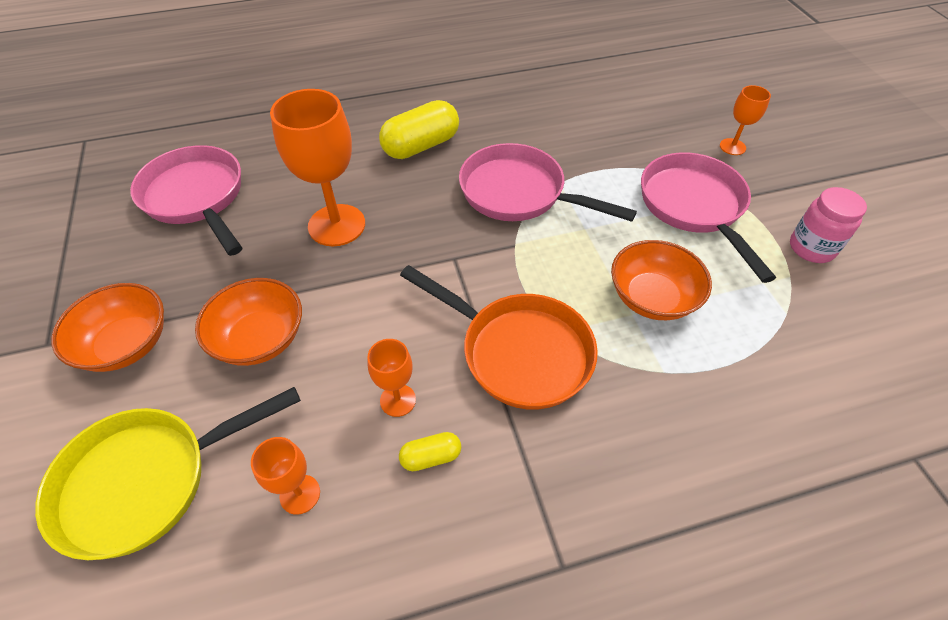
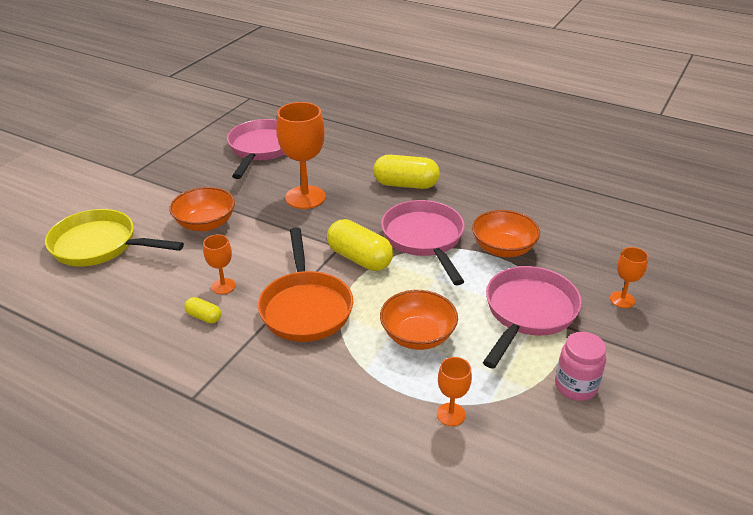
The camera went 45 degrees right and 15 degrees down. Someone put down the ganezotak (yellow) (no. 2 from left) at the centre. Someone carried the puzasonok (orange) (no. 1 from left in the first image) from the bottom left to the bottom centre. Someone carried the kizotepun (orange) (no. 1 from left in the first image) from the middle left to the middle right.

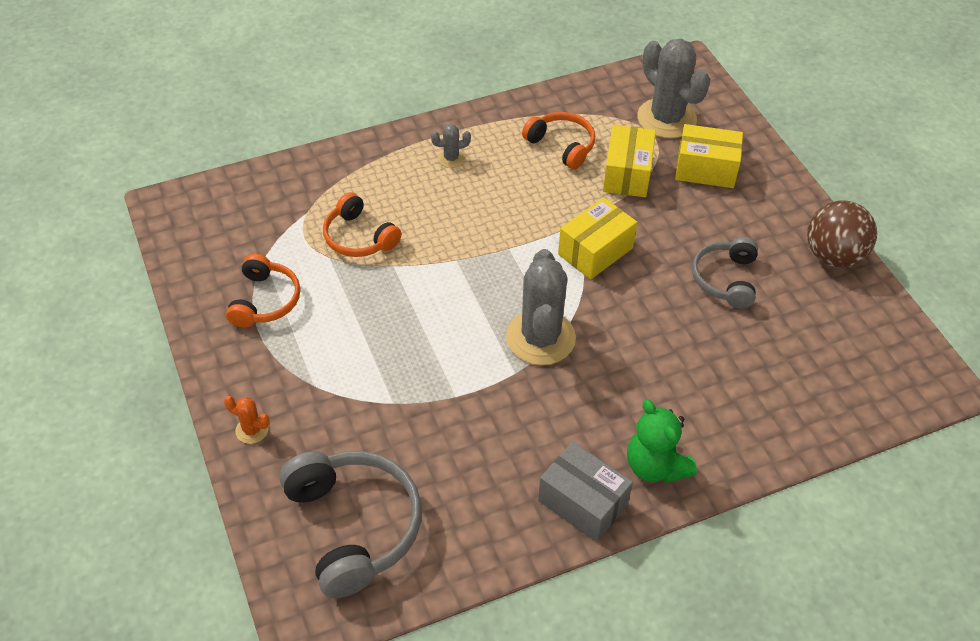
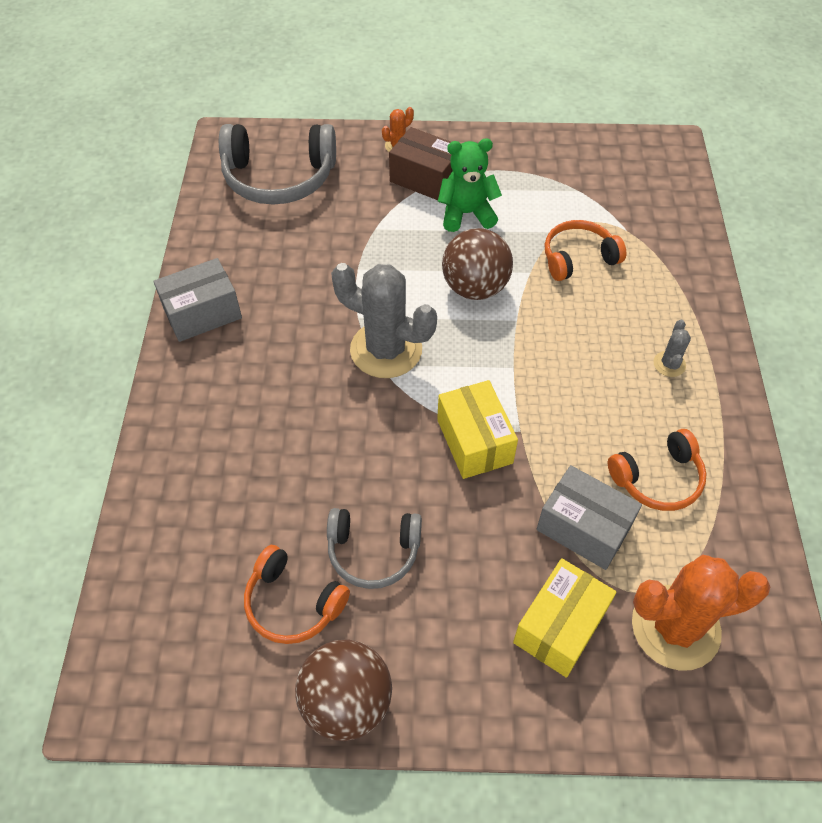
The camera went 115 degrees right and 5 degrees up. Someone carried the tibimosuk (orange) (no. 1 from left) from the middle left to the bottom centre. Someone rotated the tibimosuk (grey) (no. 2 from left) at the middle right by 150 degrees clockwise. Someone put down the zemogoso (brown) at the top centre. Someone carried the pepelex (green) from the bottom right to the top centre. Someone put down the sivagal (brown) (no. 2 from left) at the top centre. Someone repainted the zemogoso (yellow) (no. 2 from left) at the top centre, which became the zemogoso (grey) (no. 2 from left) at the middle right. Someone repainted the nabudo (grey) (no. 3 from left) at the top right, which became the nabudo (orange) (no. 2 from left) at the bottom right.

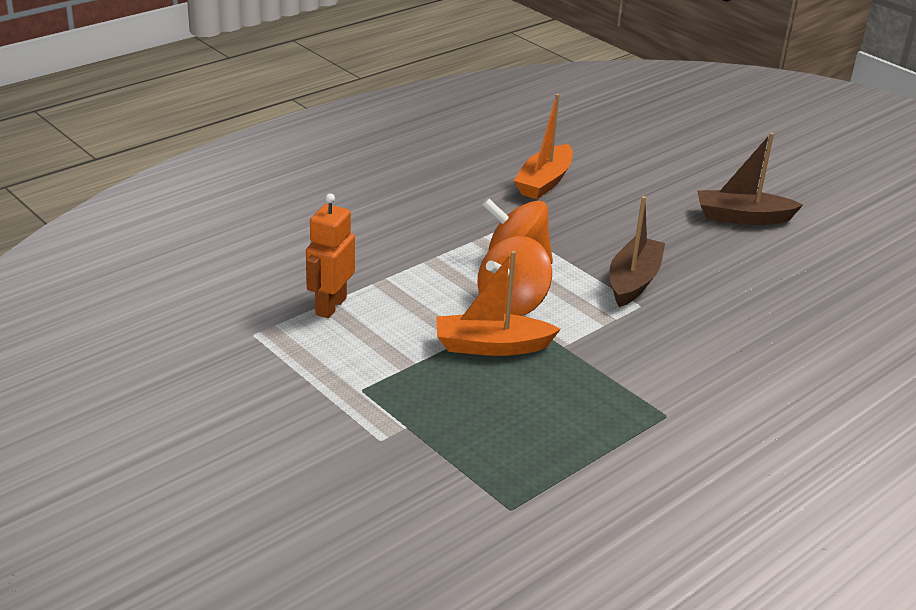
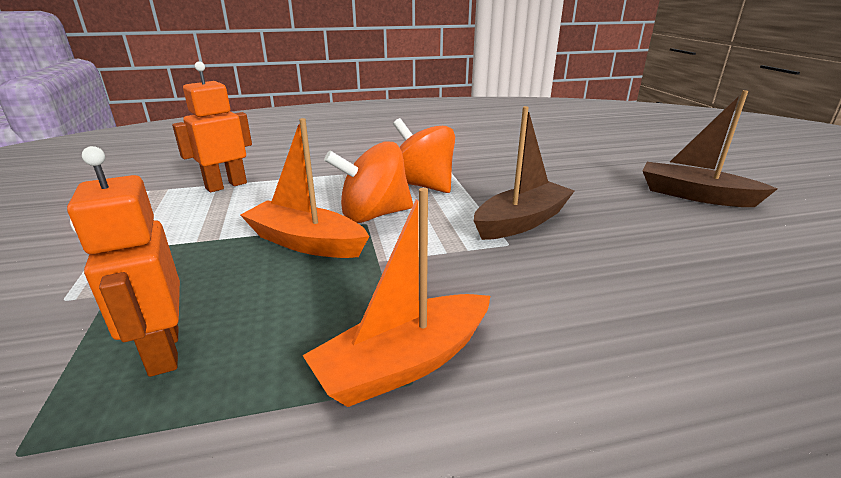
The camera went 30 degrees right and 5 degrees down. Someone put down the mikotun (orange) (no. 1 from left) at the middle left. Someone carried the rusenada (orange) (no. 2 from left) from the top centre to the centre.

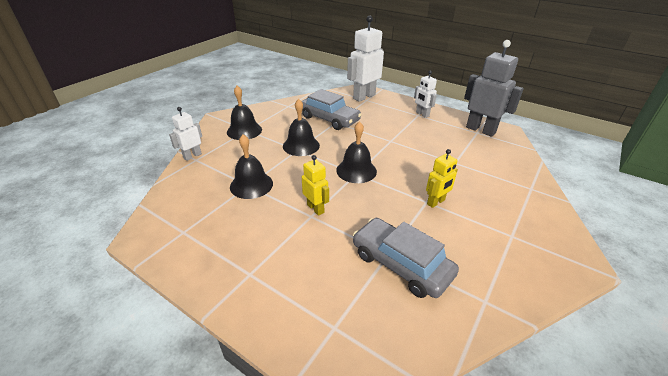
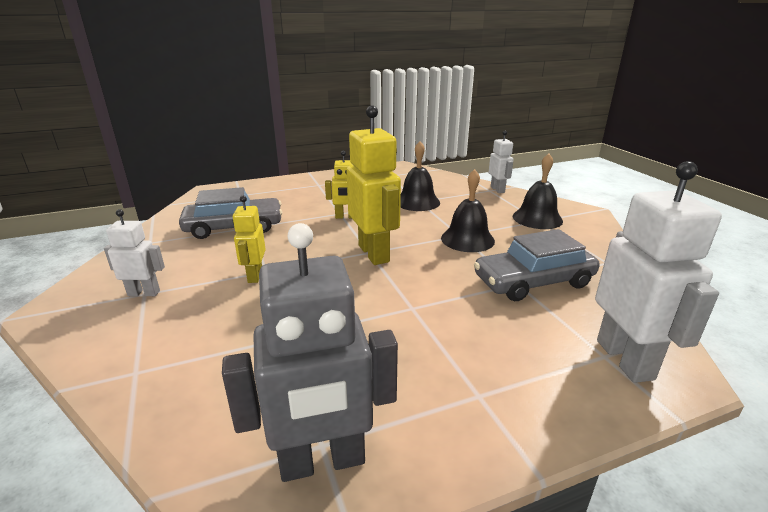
The camera went 125 degrees right and 10 degrees down. Someone carried the mikotun (white) (no. 3 from left in the first image) from the top centre to the middle left. Someone swapped the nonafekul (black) (no. 4 from left) at the centre for the mikotun (yellow) (no. 3 from left) at the centre.

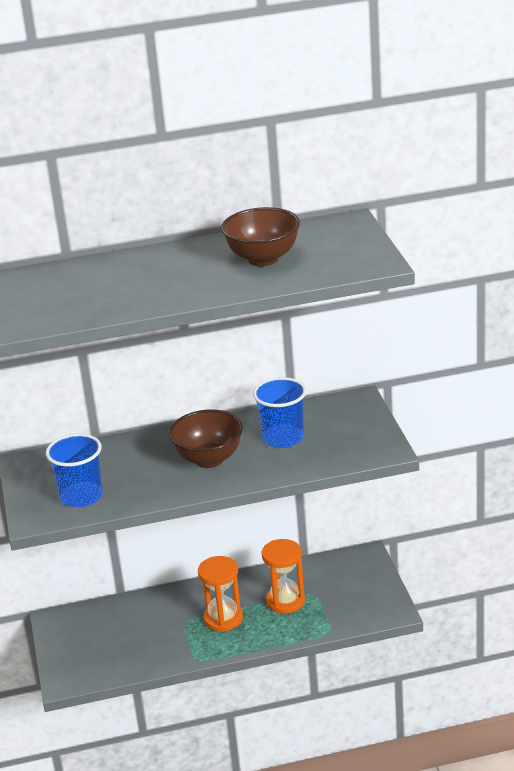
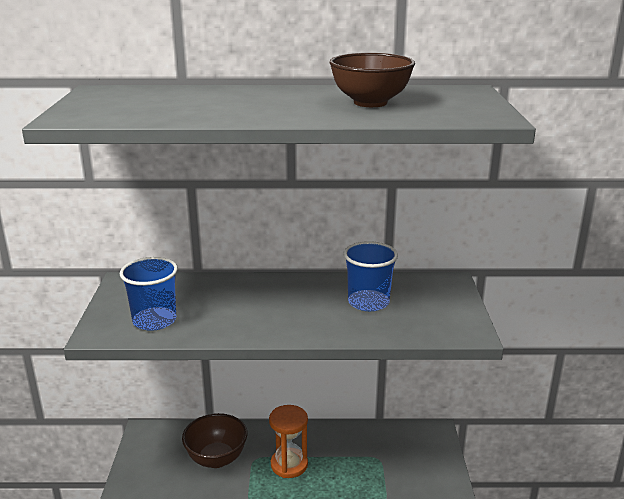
The camera went 10 degrees right and 5 degrees down. Someone carried the kizotepun (brown) (no. 1 from left) from the centre to the bottom centre. Someone took away the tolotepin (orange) (no. 2 from left) at the bottom centre.

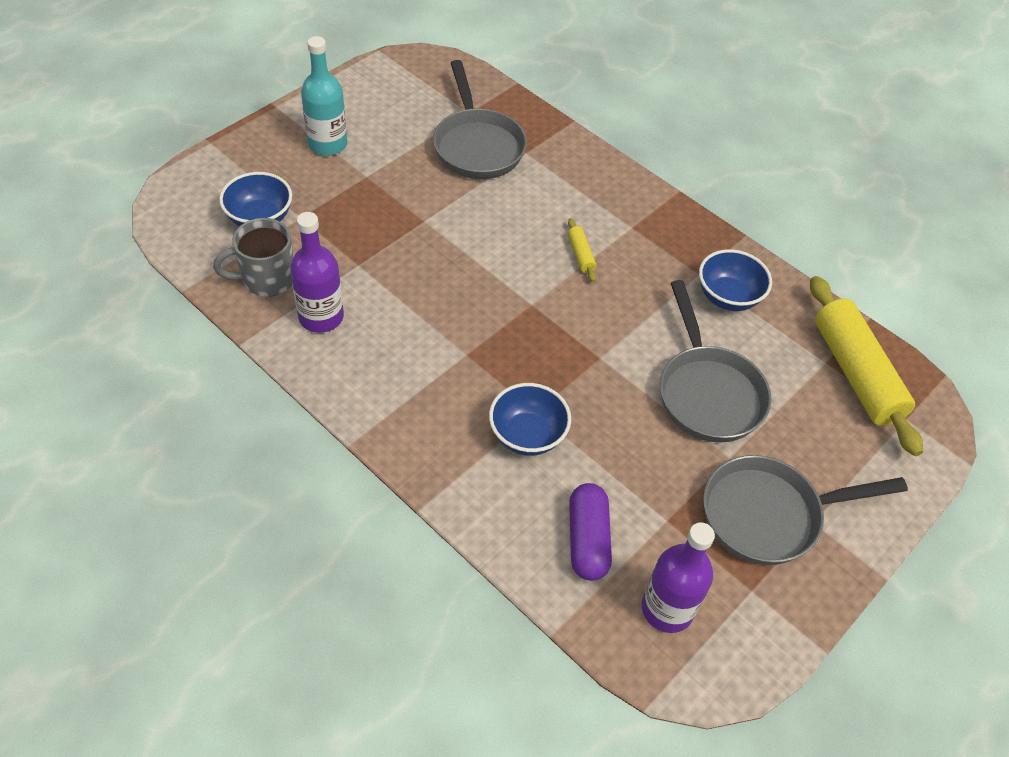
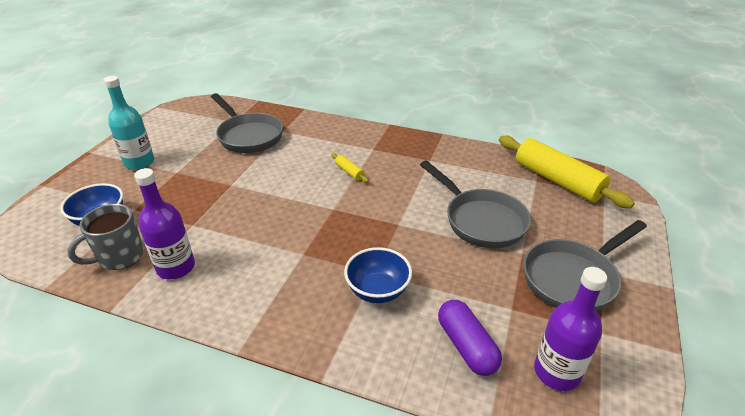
The camera went 20 degrees left and 15 degrees down. Someone took away the kizotepun (blue) (no. 3 from left) at the middle right.

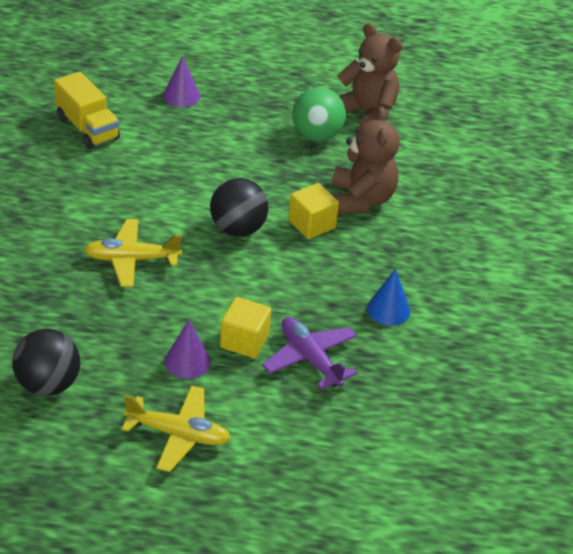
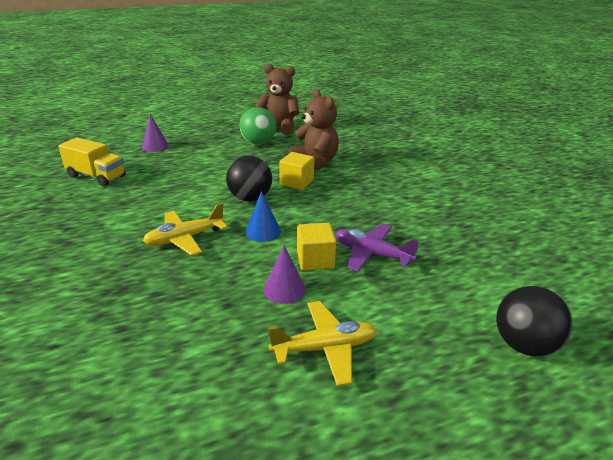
The camera went 25 degrees left and 10 degrees down. Someone carried the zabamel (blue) from the middle right to the centre. Someone carried the sivagal (black) (no. 1 from left in the first image) from the middle left to the bottom right.

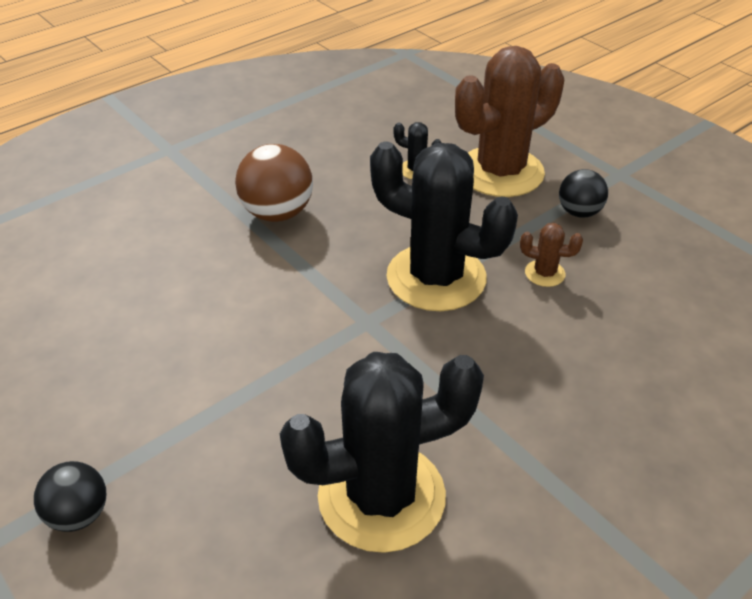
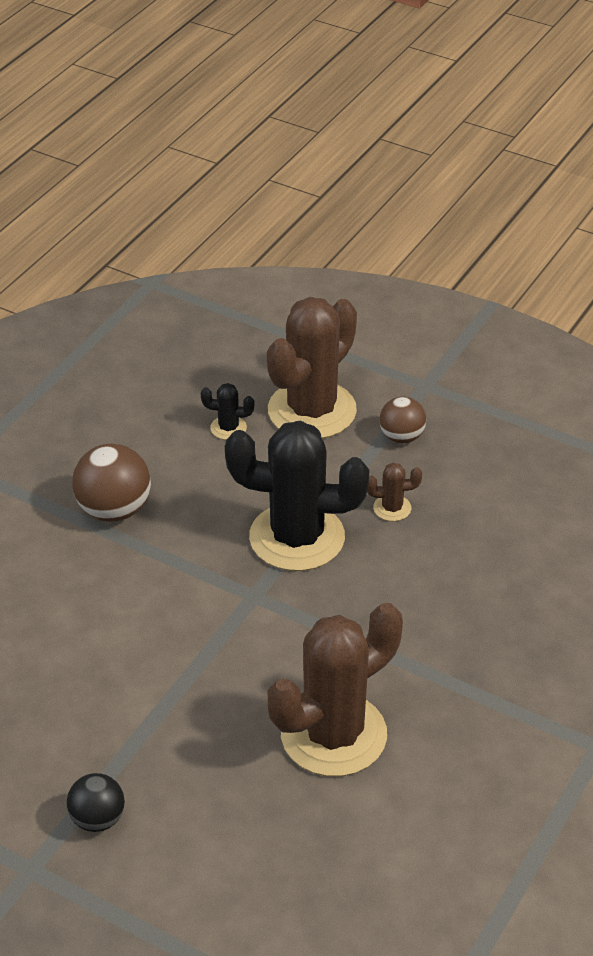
The camera went 20 degrees left and 0 degrees up. Someone repainted the nabudo (black) (no. 1 from left) at the bottom centre, which became the nabudo (brown) (no. 2 from left) at the bottom centre. Someone repainted the sivagal (black) (no. 2 from left) at the top right, which became the sivagal (brown) (no. 2 from left) at the middle right.

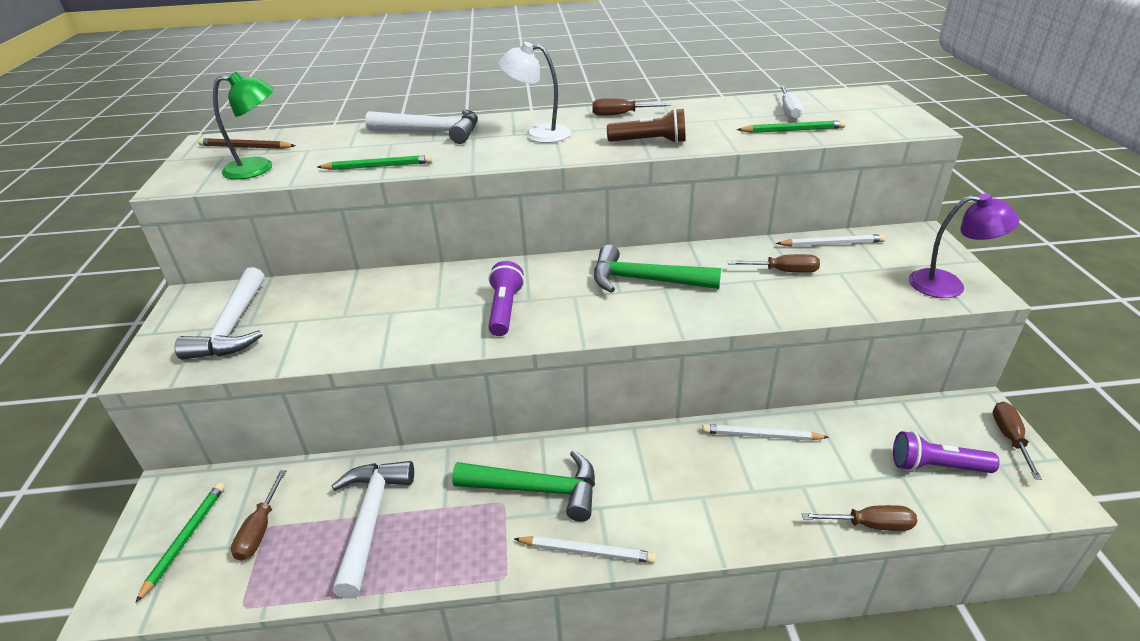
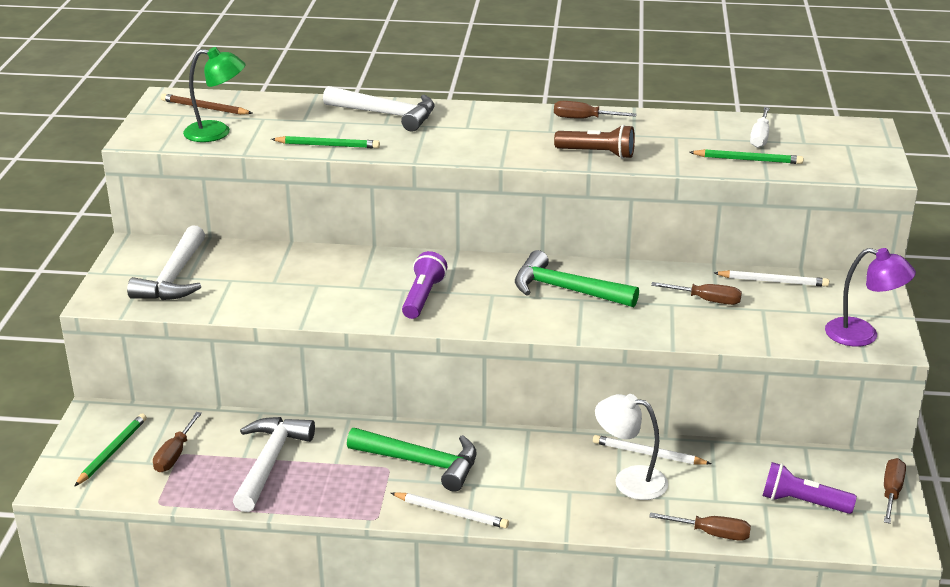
The camera went 10 degrees right and 5 degrees down. Someone carried the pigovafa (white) from the top centre to the bottom centre.

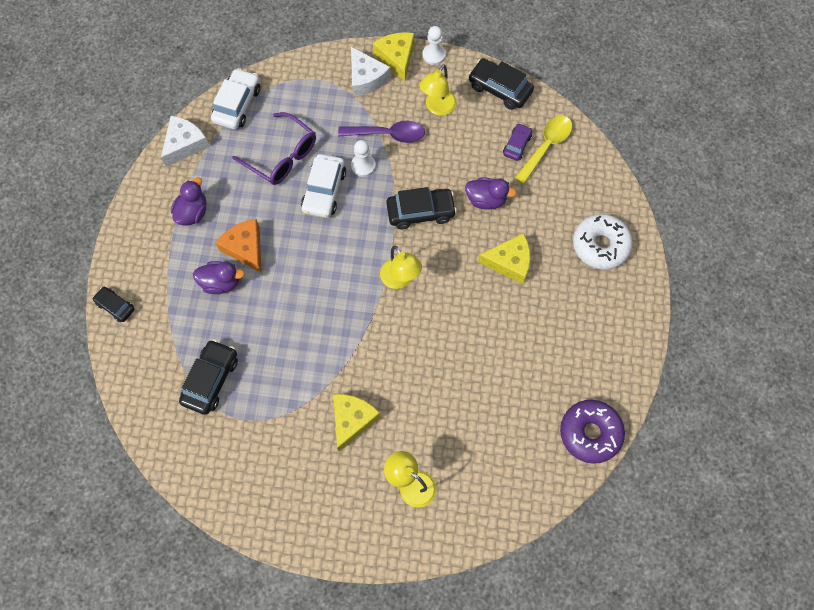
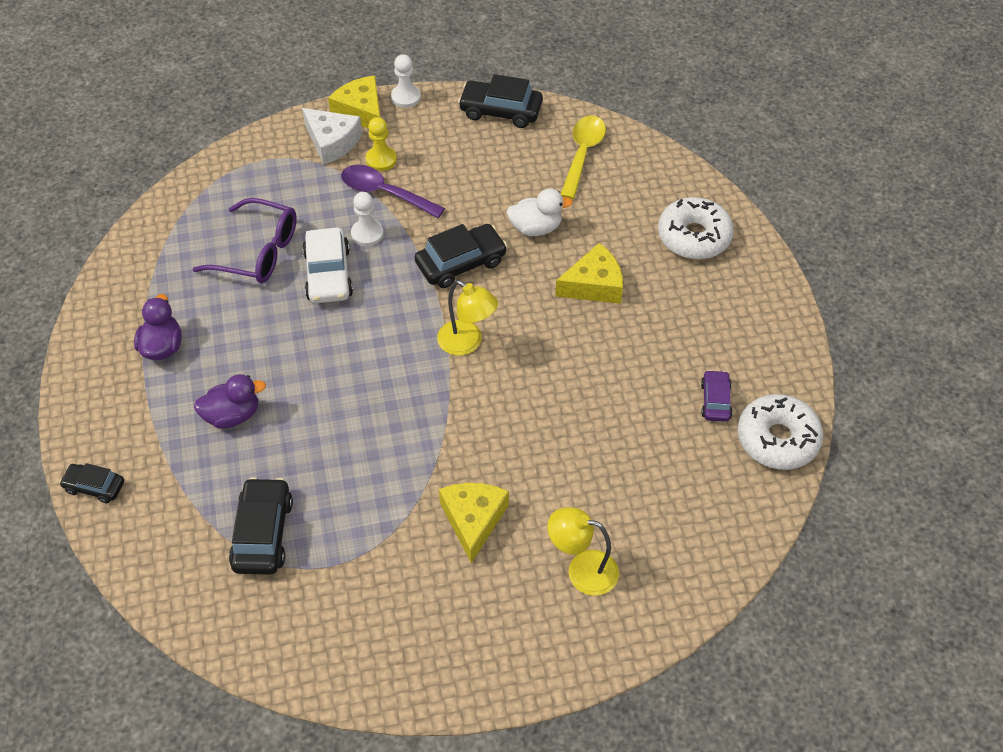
The camera went 20 degrees left and 15 degrees down. Someone rotated the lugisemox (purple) at the top centre by 135 degrees counterclockwise. Someone put down the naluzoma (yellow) at the top centre. Someone repainted the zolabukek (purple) (no. 3 from left) at the top centre, which became the zolabukek (white) at the top centre. Someone carried the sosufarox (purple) from the top centre to the middle right. Someone repainted the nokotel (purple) at the bottom right, which became the nokotel (white) (no. 2 from left) at the middle right. Someone took away the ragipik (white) (no. 1 from left) at the top left. Someone took away the sosufarox (white) (no. 1 from left) at the top left. Someone took away the ragipik (orange) at the middle left. Someone took away the pigovafa (yellow) (no. 3 from left) at the top centre.

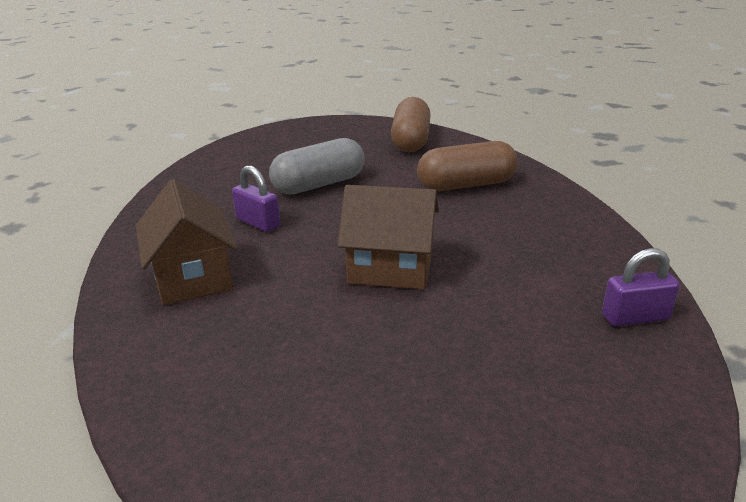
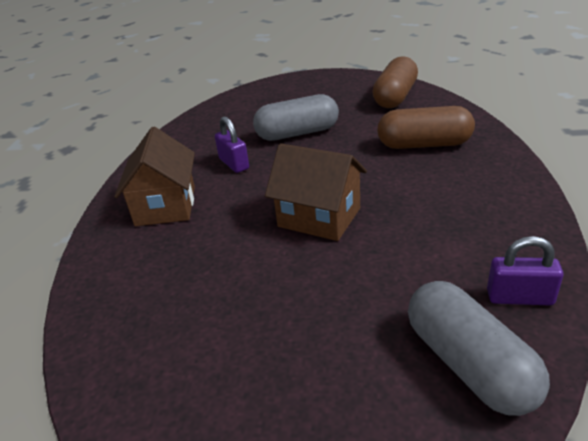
The camera went 20 degrees right and 5 degrees up. Someone put down the ganezotak (grey) (no. 2 from left) at the bottom right.

